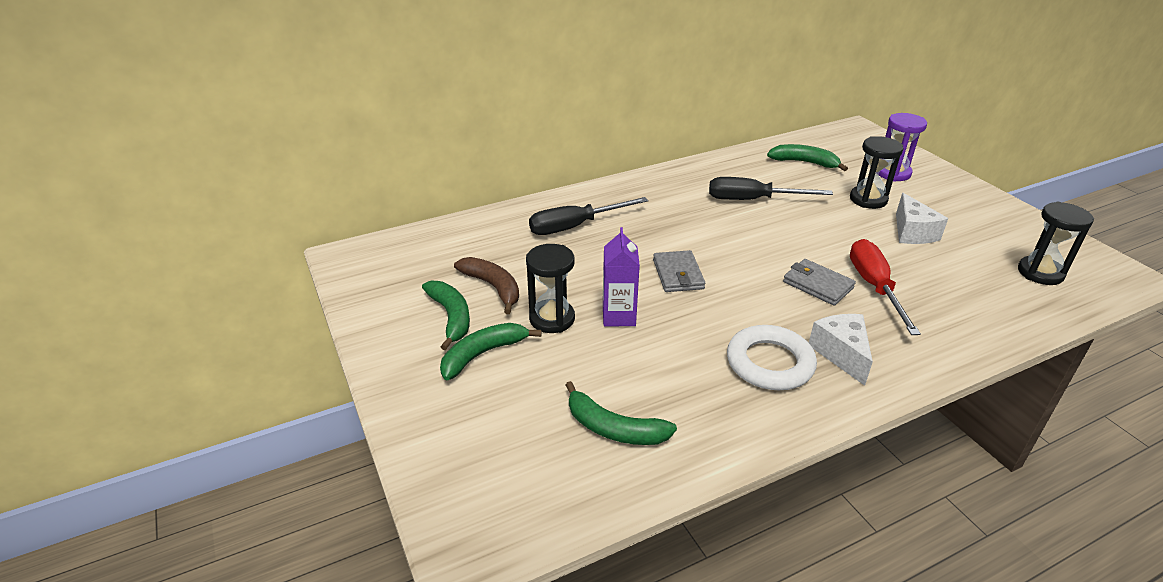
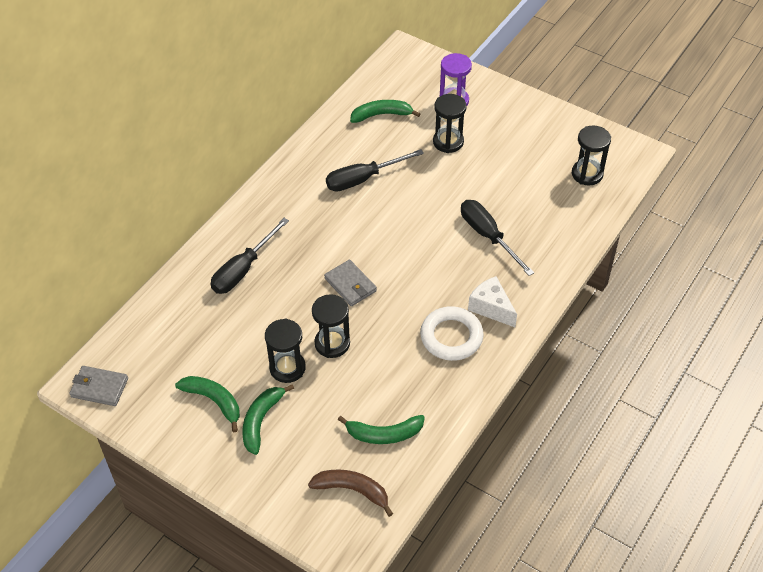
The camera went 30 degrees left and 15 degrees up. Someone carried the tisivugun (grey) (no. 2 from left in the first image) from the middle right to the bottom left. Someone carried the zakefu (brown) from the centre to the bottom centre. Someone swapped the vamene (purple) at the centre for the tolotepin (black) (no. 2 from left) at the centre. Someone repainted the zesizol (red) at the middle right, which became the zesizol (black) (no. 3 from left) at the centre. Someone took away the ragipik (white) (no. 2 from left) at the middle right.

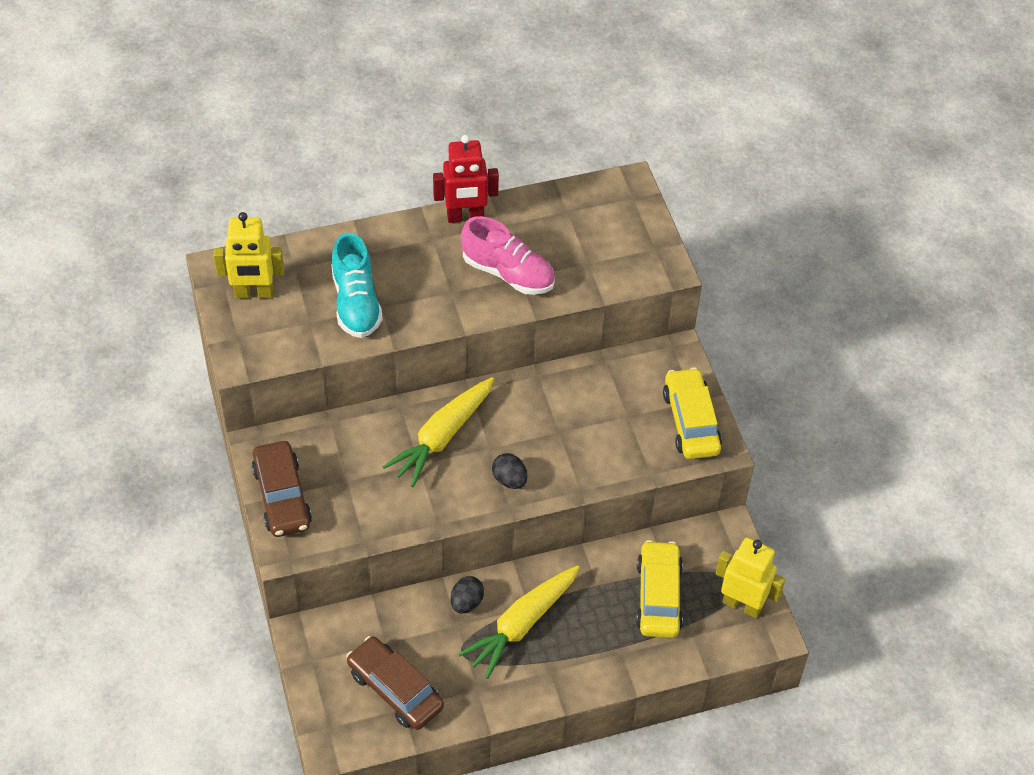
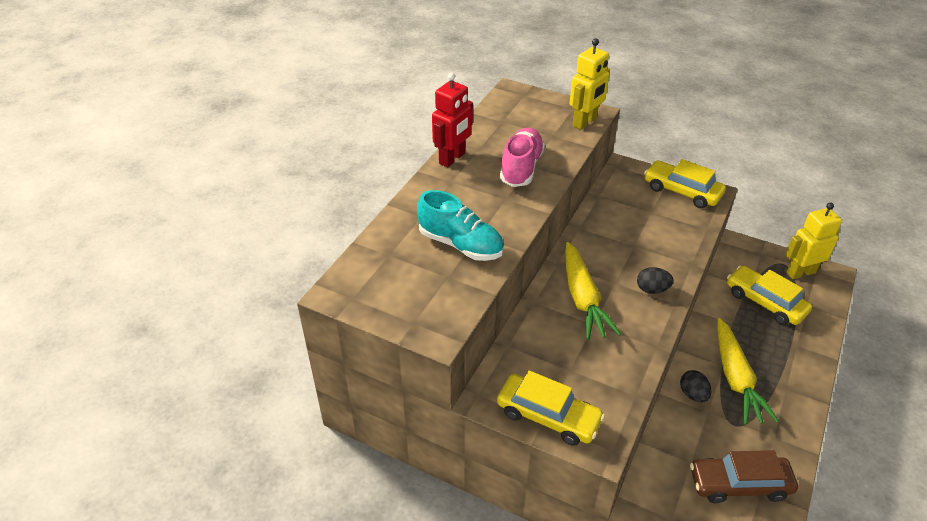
The camera went 45 degrees left and 10 degrees down. Someone repainted the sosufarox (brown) (no. 1 from left) at the middle left, which became the sosufarox (yellow) (no. 1 from left) at the bottom centre. Someone rotated the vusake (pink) at the top centre by 60 degrees counterclockwise. Someone carried the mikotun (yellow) (no. 1 from left) from the top left to the top centre.

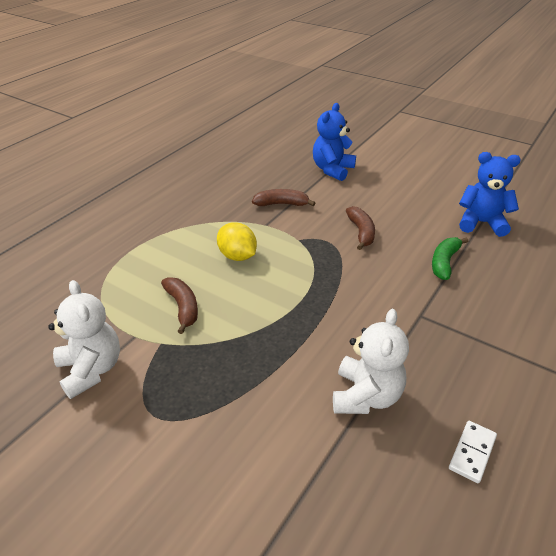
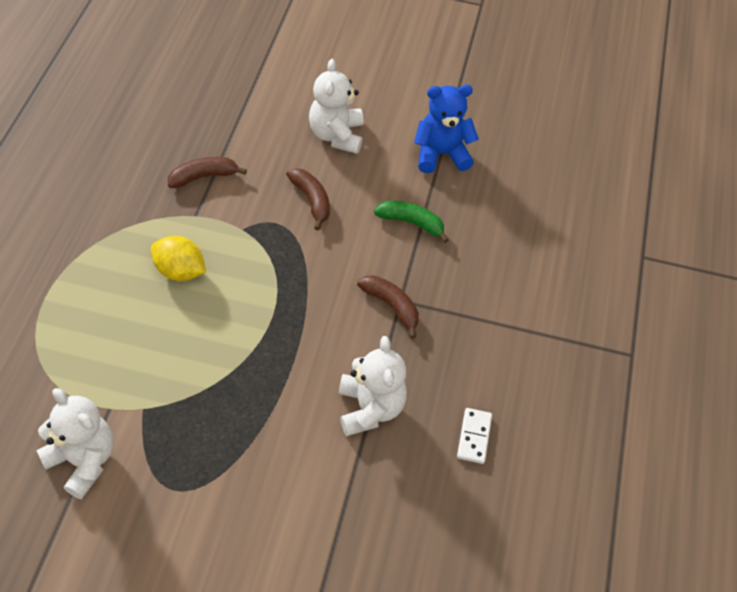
The camera went 25 degrees left and 15 degrees up. Someone put down the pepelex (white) (no. 2 from left) at the top centre. Someone carried the zakefu (brown) (no. 1 from left in the first image) from the middle left to the centre. Someone rotated the zakefu (green) at the middle right by 105 degrees clockwise. Someone took away the pepelex (blue) (no. 1 from left) at the top centre.

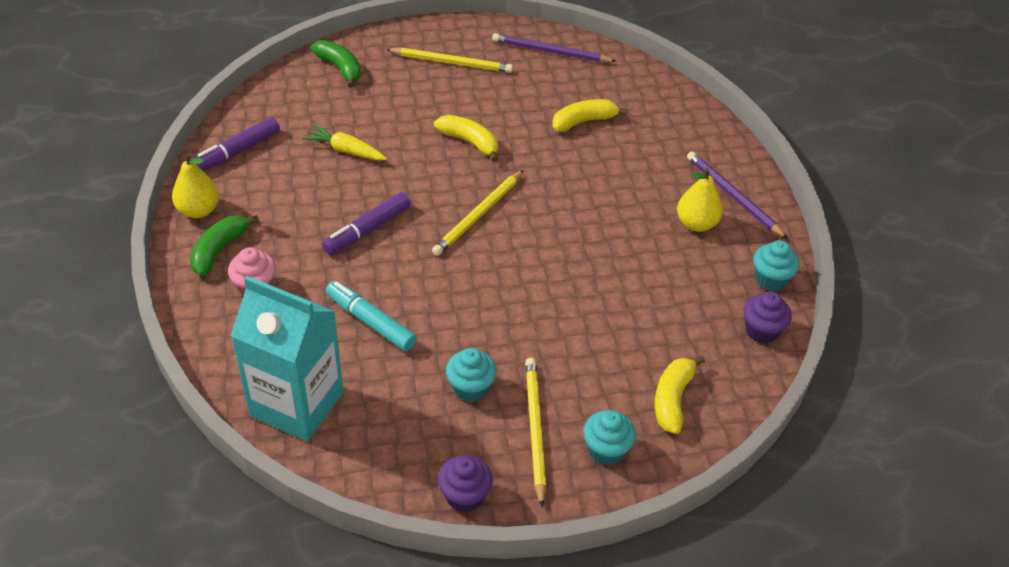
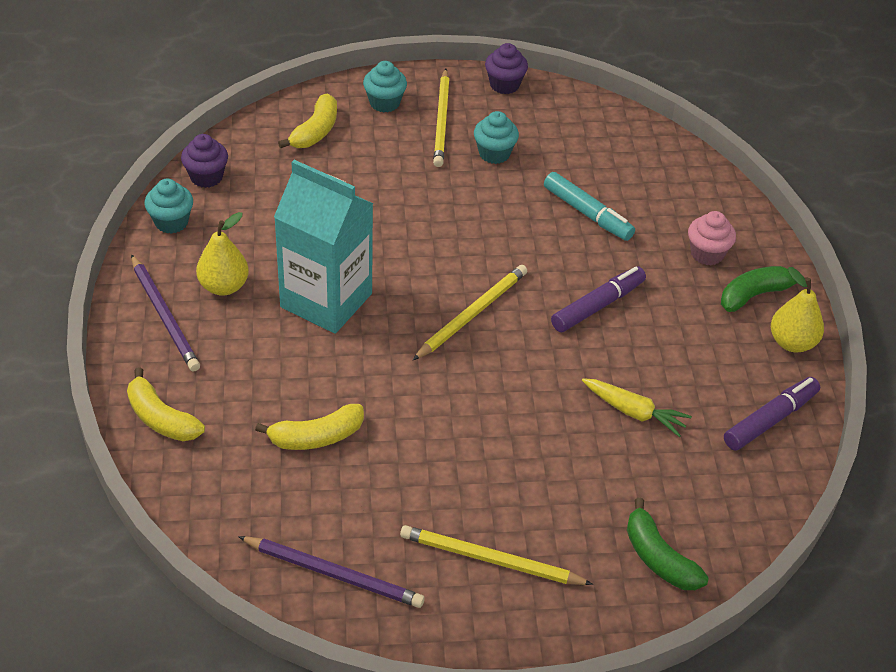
The camera went 175 degrees left and 0 degrees up. Someone carried the zakefu (yellow) (no. 1 from left) from the top centre to the middle left. Someone carried the vamene (turquoise) from the middle left to the centre. Someone rotated the zakefu (green) (no. 1 from left in the first image) at the middle left by 150 degrees counterclockwise.

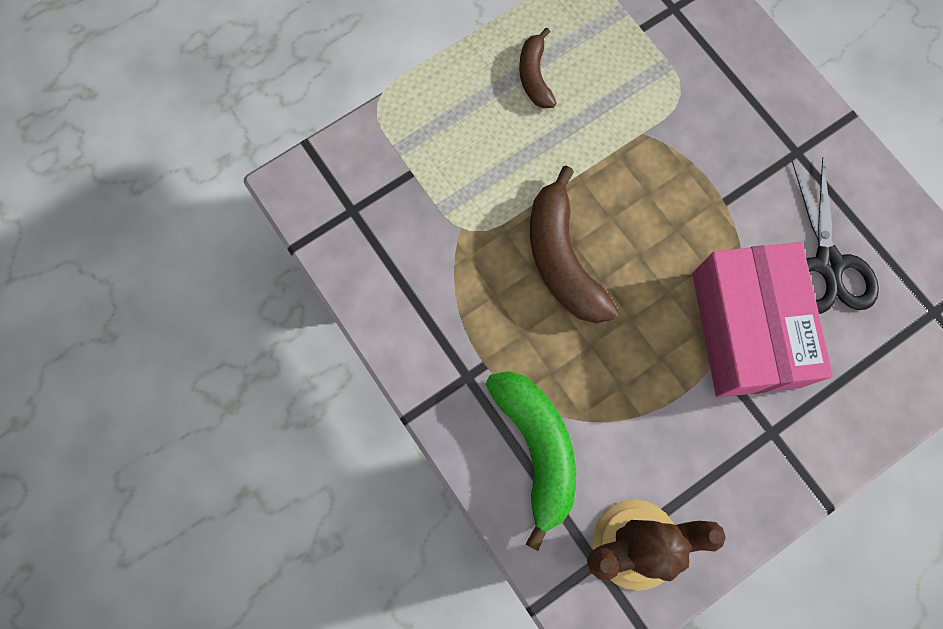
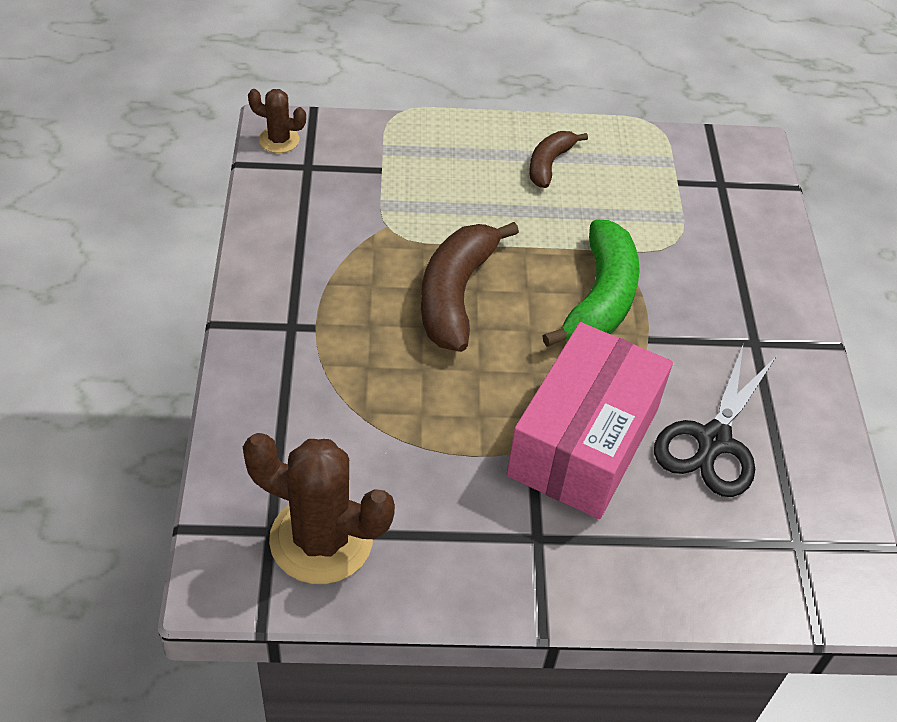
The camera went 30 degrees right and 25 degrees down. Someone put down the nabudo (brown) (no. 1 from left) at the top left. Someone carried the zakefu (green) from the bottom centre to the centre.

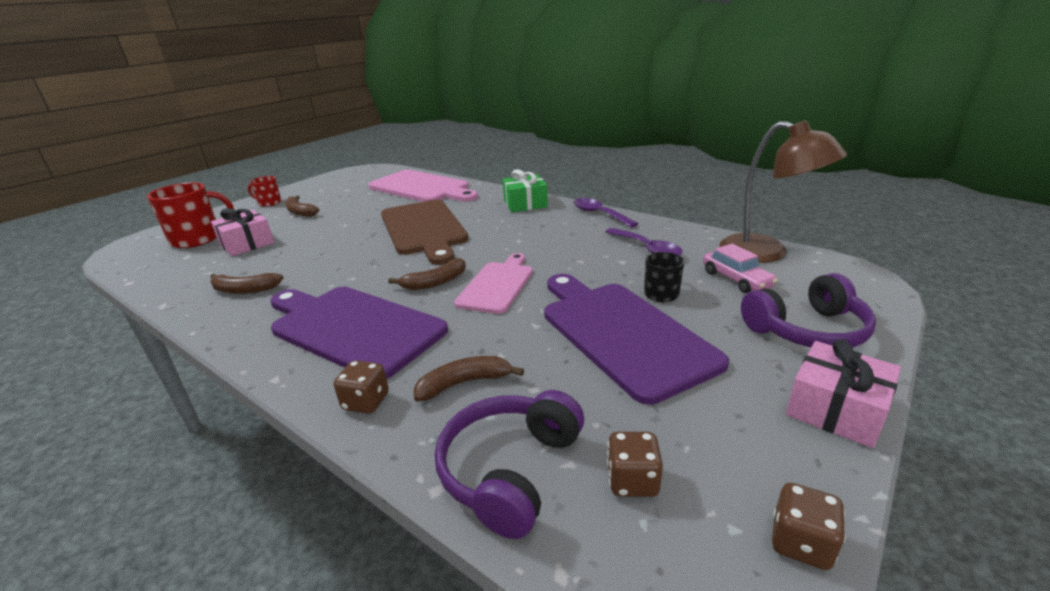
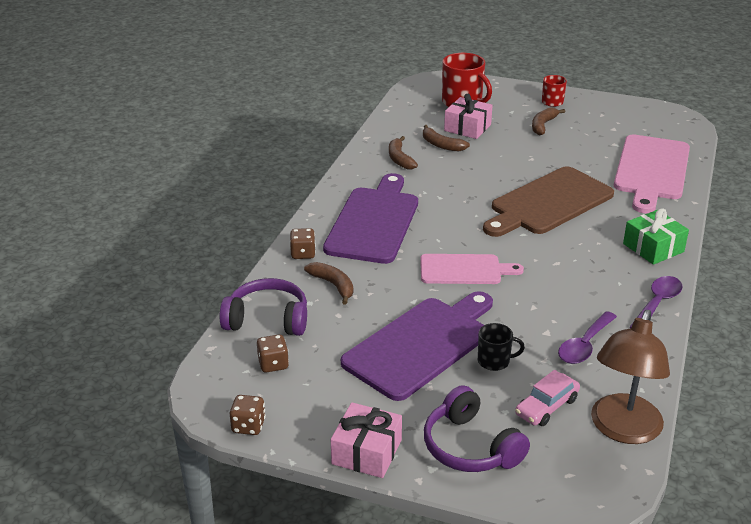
The camera went 70 degrees right and 5 degrees up. Someone carried the zakefu (brown) (no. 3 from left) from the centre to the top centre.

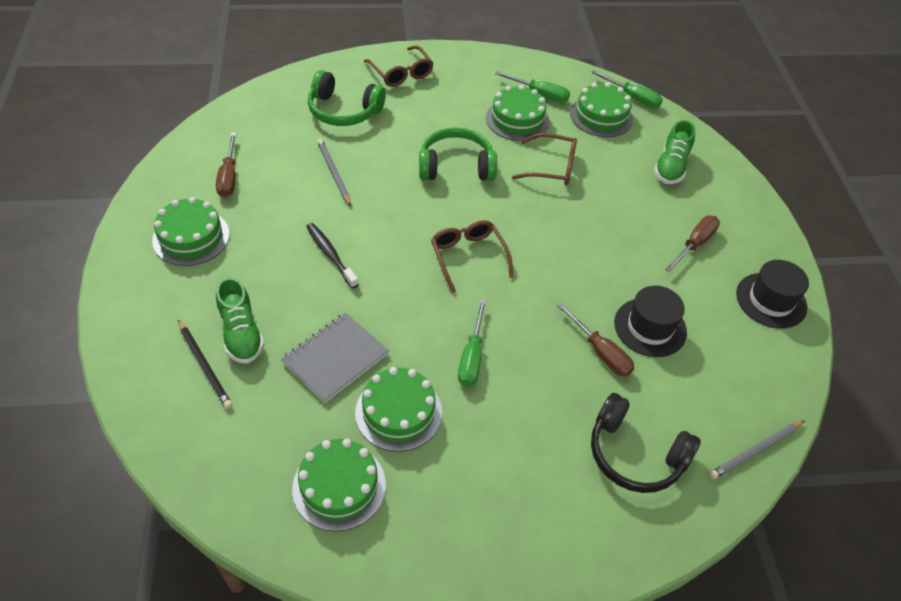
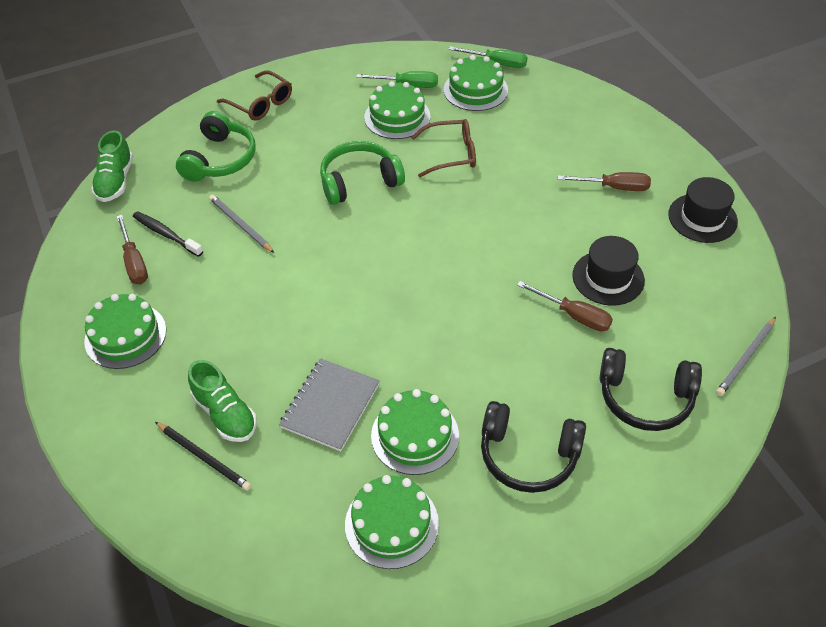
The camera went 15 degrees left and 0 degrees up. Someone carried the vusake (green) (no. 2 from left in the first image) from the top right to the top left. Someone carried the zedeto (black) from the centre to the middle left. Someone rotated the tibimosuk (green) (no. 1 from left) at the top centre by 75 degrees counterclockwise. Someone put down the tibimosuk (black) (no. 1 from left) at the bottom centre. Someone rotated the zesizol (brown) (no. 3 from left) at the middle right by 75 degrees clockwise. Someone took away the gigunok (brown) (no. 2 from left) at the centre. Someone took away the zesizol (green) (no. 1 from left) at the centre.

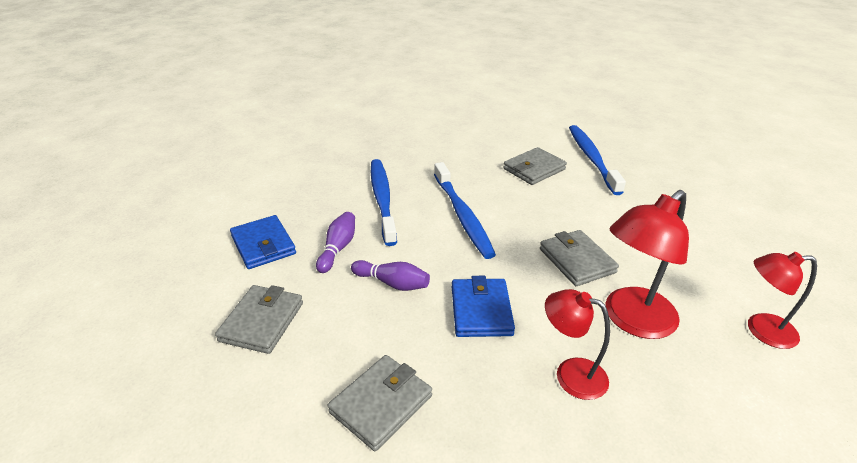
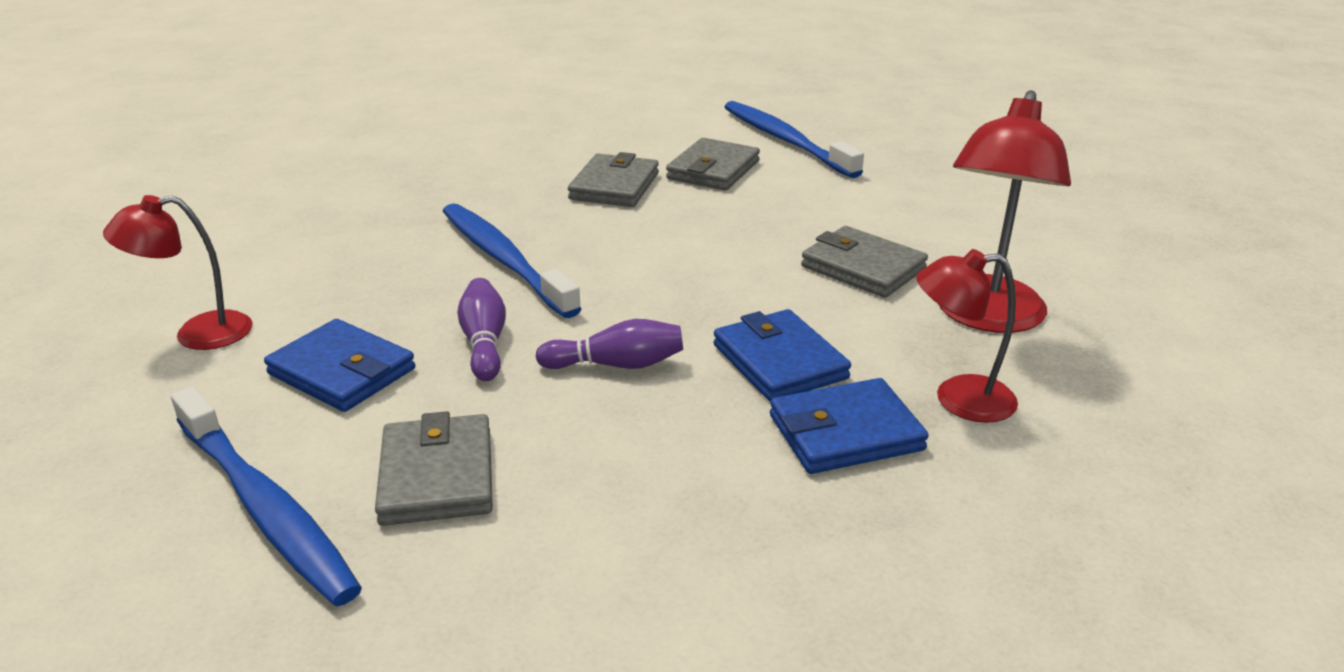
The camera went 25 degrees left and 5 degrees down. Someone carried the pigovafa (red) (no. 3 from left in the first image) from the middle right to the middle left. Someone carried the zedeto (blue) (no. 2 from left in the first image) from the centre to the bottom left. Someone carried the tisivugun (grey) (no. 2 from left) from the bottom centre to the top centre. Someone put down the tisivugun (blue) (no. 3 from left) at the centre.

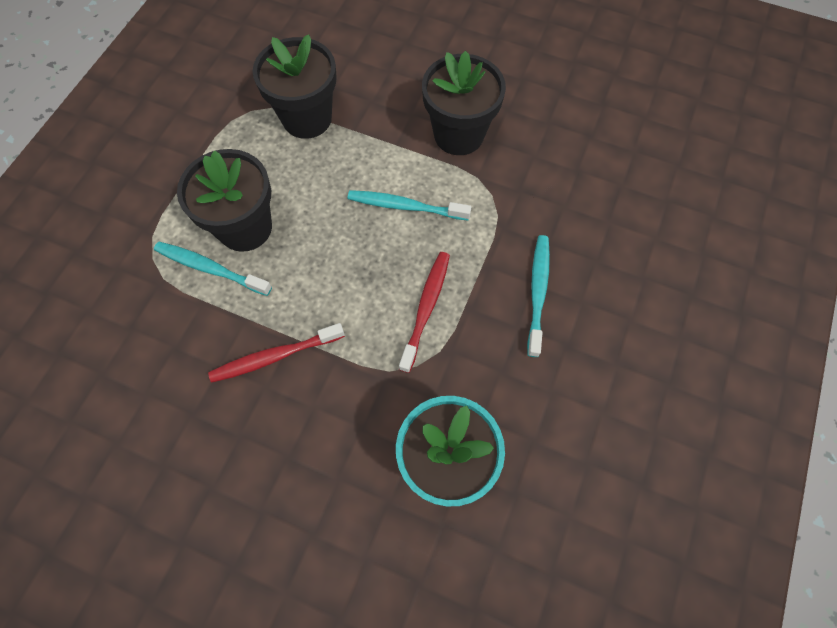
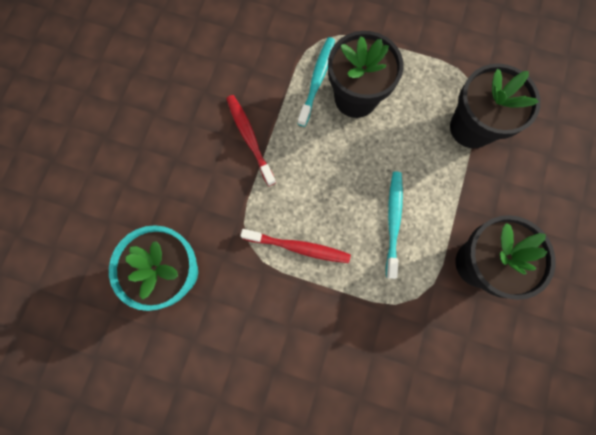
The camera went 85 degrees right and 10 degrees up. Someone took away the zedeto (turquoise) (no. 3 from left) at the centre.

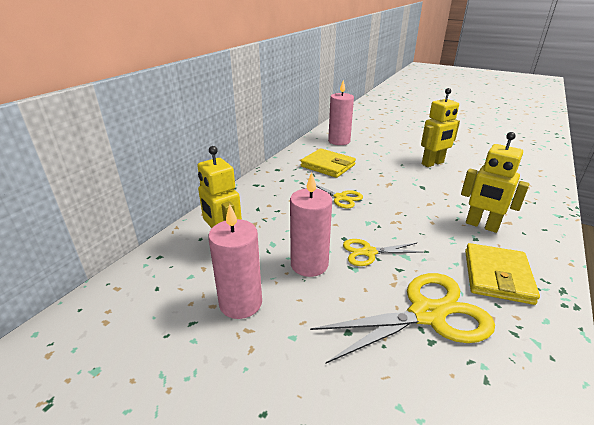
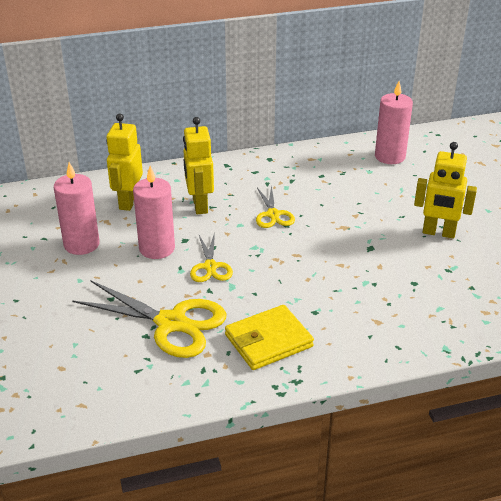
The camera went 45 degrees right and 5 degrees up. Someone carried the mikotun (yellow) (no. 3 from left in the first image) from the middle right to the top centre. Someone rotated the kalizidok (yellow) (no. 2 from left) at the centre by 135 degrees counterclockwise. Someone took away the tisivugun (yellow) (no. 1 from left) at the centre.

